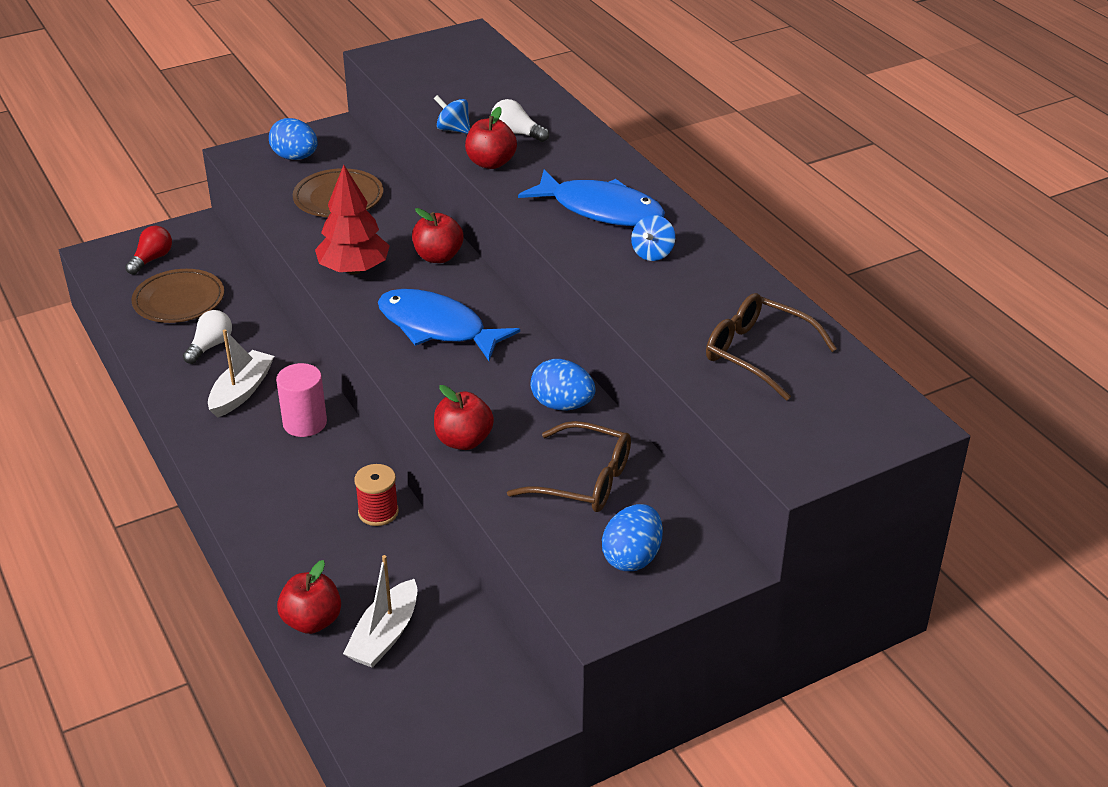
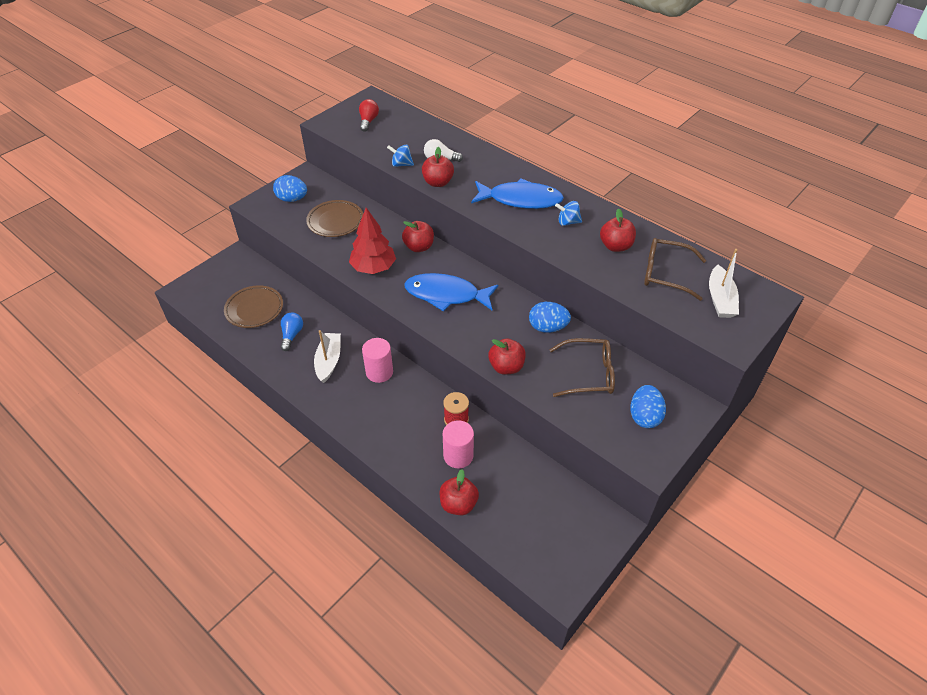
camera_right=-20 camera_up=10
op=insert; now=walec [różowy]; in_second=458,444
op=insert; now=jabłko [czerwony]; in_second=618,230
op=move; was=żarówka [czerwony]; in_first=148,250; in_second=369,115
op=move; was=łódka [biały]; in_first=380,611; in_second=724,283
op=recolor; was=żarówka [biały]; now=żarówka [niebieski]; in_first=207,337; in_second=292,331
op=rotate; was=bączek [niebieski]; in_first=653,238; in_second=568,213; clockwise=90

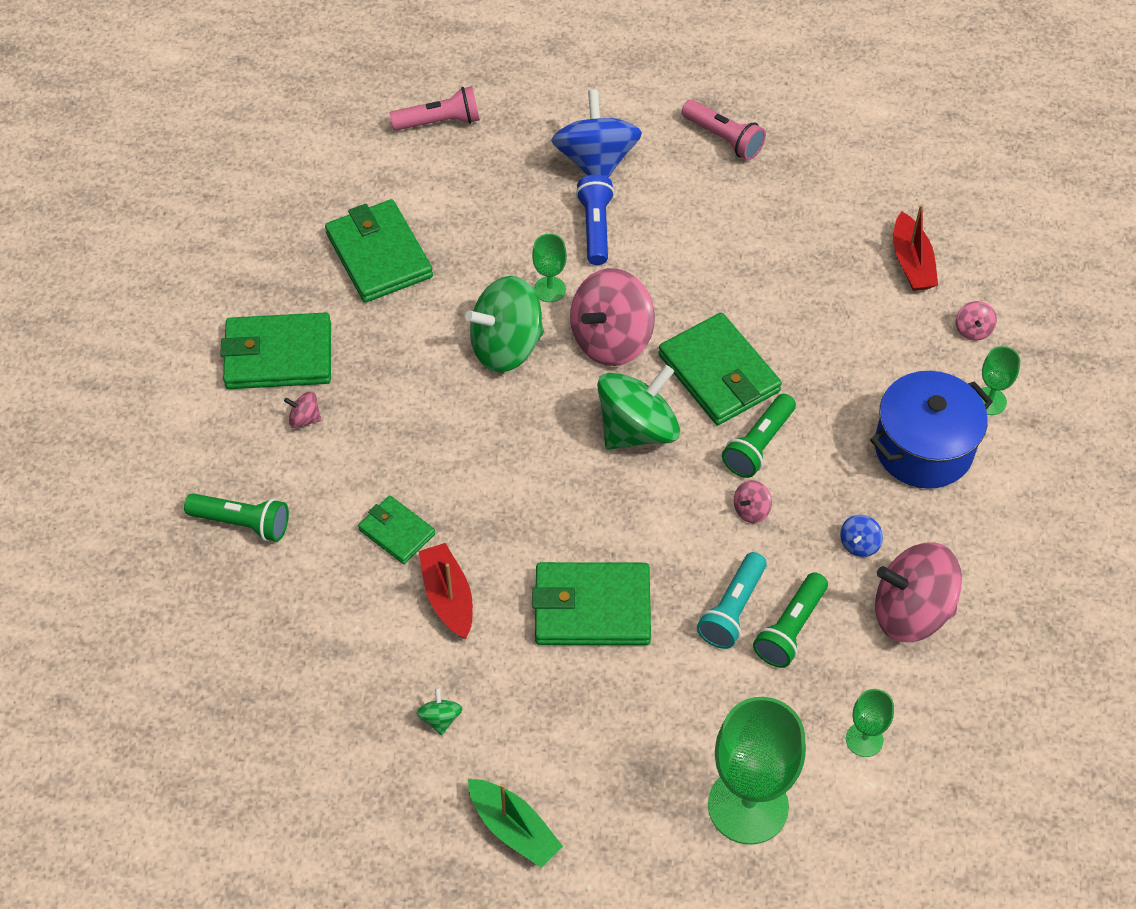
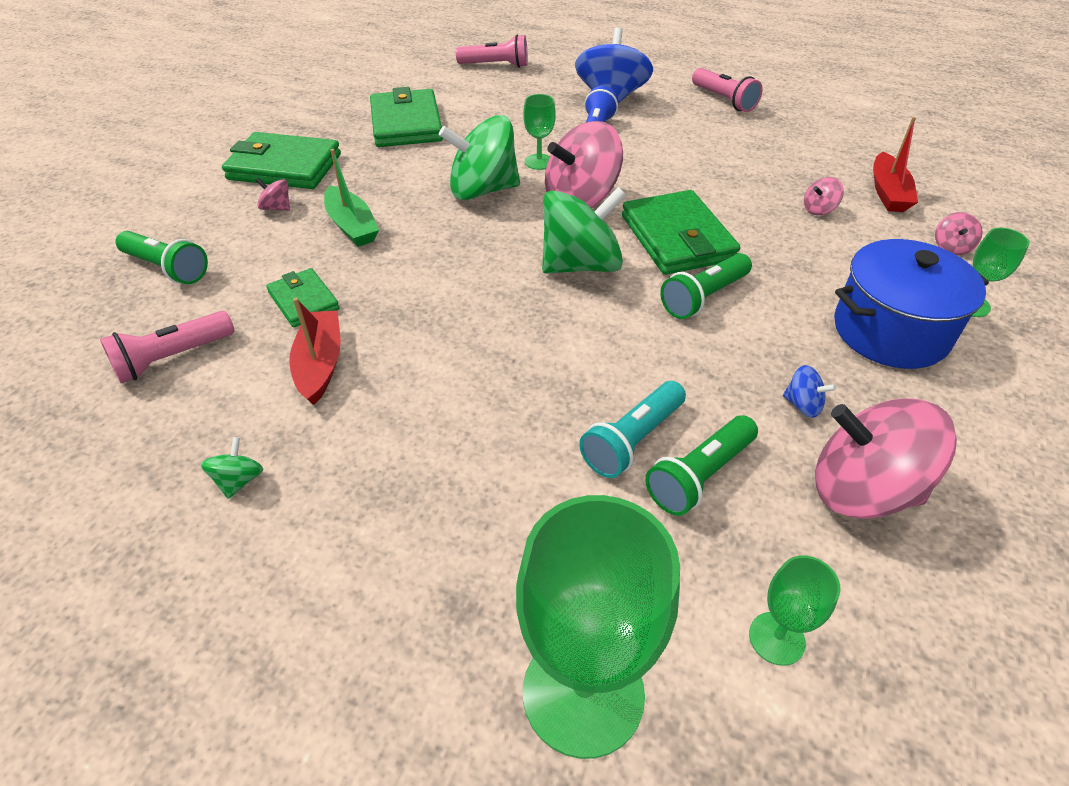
camera_right=15 camera_up=-10
op=delete; was=portfel [zielony]; in_first=591,603
op=insert; now=latarka [różowy]; in_second=167,347
op=move; was=łódka [zielony]; in_first=515,823; in_second=351,198
op=move; was=bączek [różowy]; in_first=753,501; in_second=824,196
op=rotate; was=bączek [niebieski]; in_first=861,536; in_second=809,391; clockwise=-105

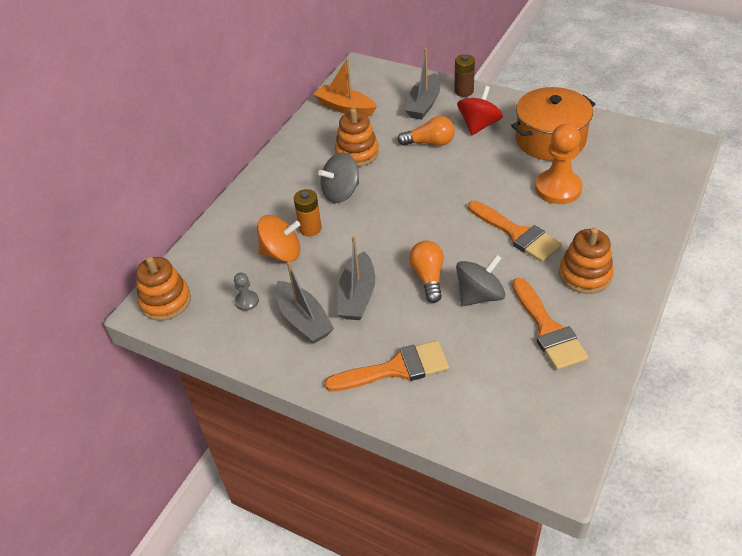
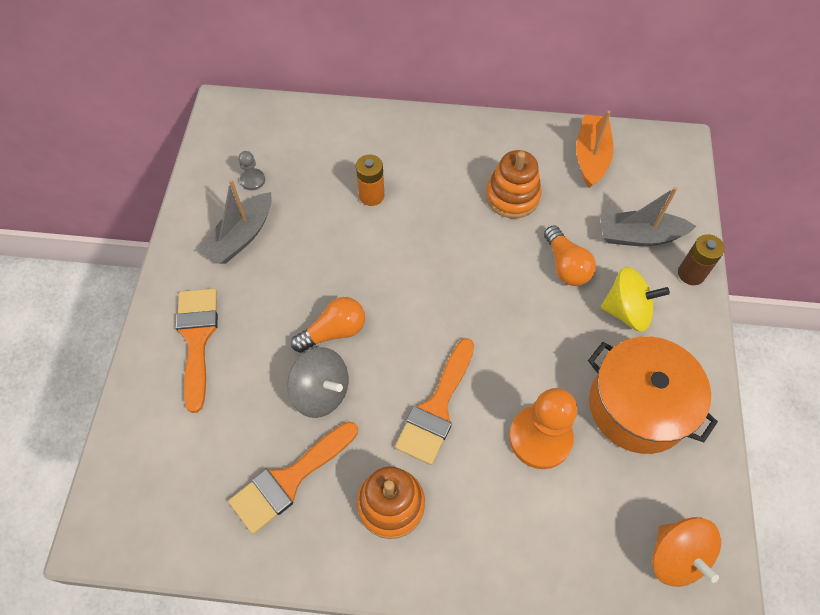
camera_right=65 camera_up=15
op=delete; was=zabawka nakładanka [pomarańczowy]; in_first=163,288
op=delete; was=bączek [szary]; in_first=338,178
op=delete; was=łódka [szary]; in_first=356,278
op=move; was=bączek [pomarańczowy]; in_first=278,238; in_second=686,552
op=recolor; was=bączek [czerwony]; now=bączek [żółty]; in_first=480,110; in_second=635,299
op=rotate; was=pędzel [pomarańczowy]; in_first=387,366; in_second=197,350; clockwise=-150

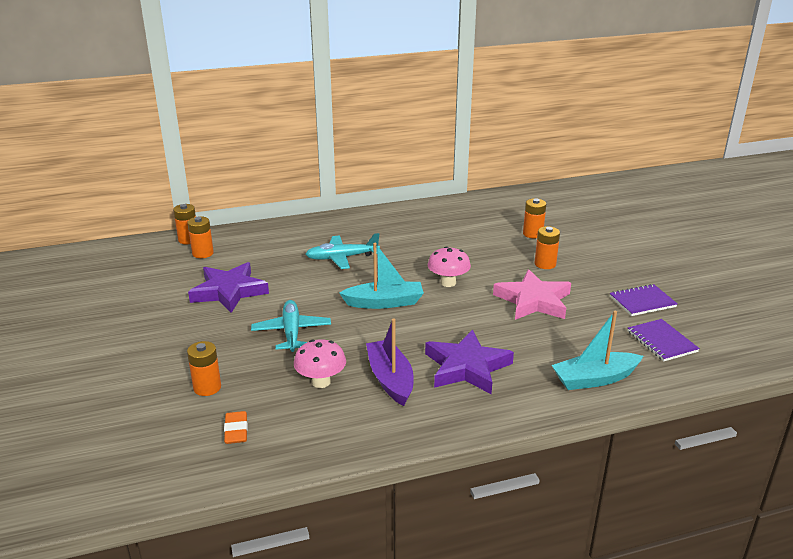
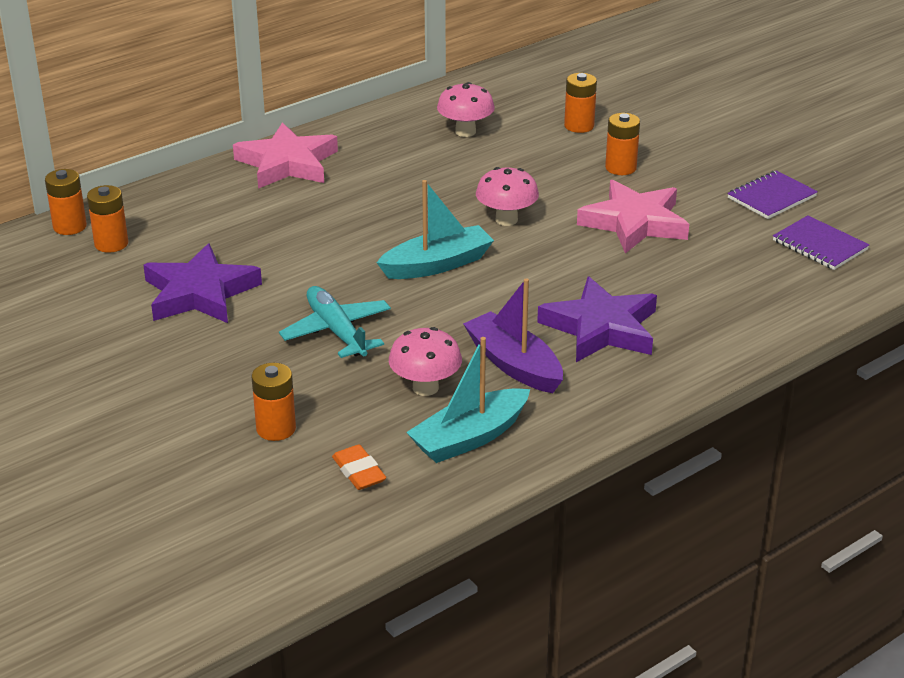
camera_right=-20 camera_up=5
op=delete; was=samolot [turkusowy]; in_first=343,251
op=insert; now=gwiazda [różowy]; in_second=285,155
op=insert; now=grzyb [różowy]; in_second=466,109
op=move; was=łódka [turkusowy]; in_first=597,350; in_second=468,400

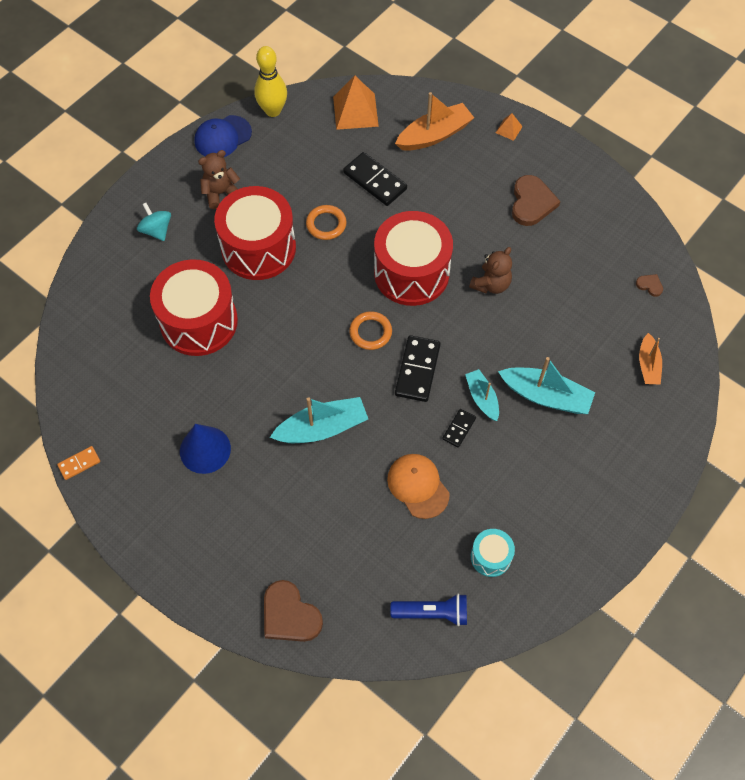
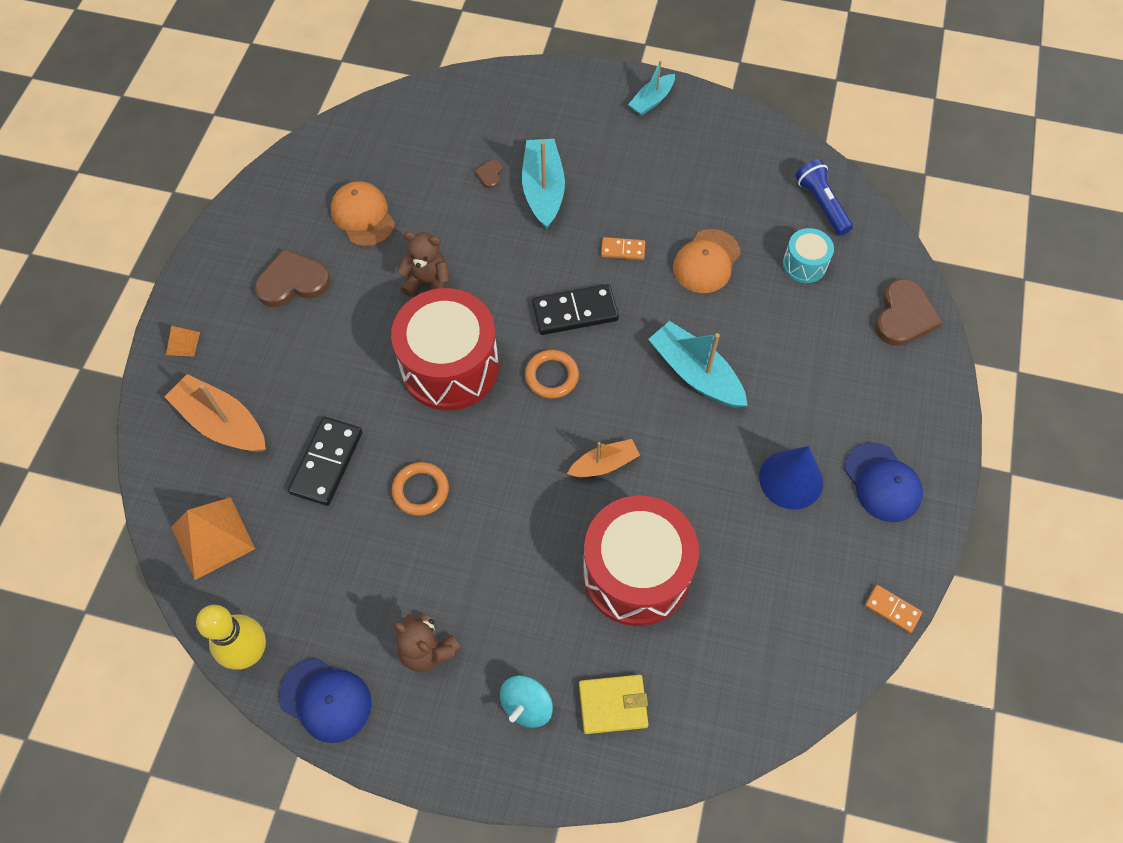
camera_right=-115 camera_up=0
op=delete; was=bęben [czerwony]; in_first=255,233
op=insert; now=czapka [pomarańczowy]; in_second=363,214
op=insert; now=portfel [żółty]; in_second=614,704
op=insert; now=czapka [niebieski]; in_second=884,482
op=move; was=łódka [turkusowy]; in_first=482,395; in_second=651,88
op=move; was=bęben [turkusowy]; in_first=493,553; in_second=808,255
op=move; was=serce [brązowy]; in_first=649,285; in_second=488,174
op=move; was=łódka [pomarańczowy]; in_first=650,359; in_second=603,458
op=recolor; was=kostka domina [czarny]; now=kostka domina [pomarańczowy]; in_first=459,428; in_second=623,248

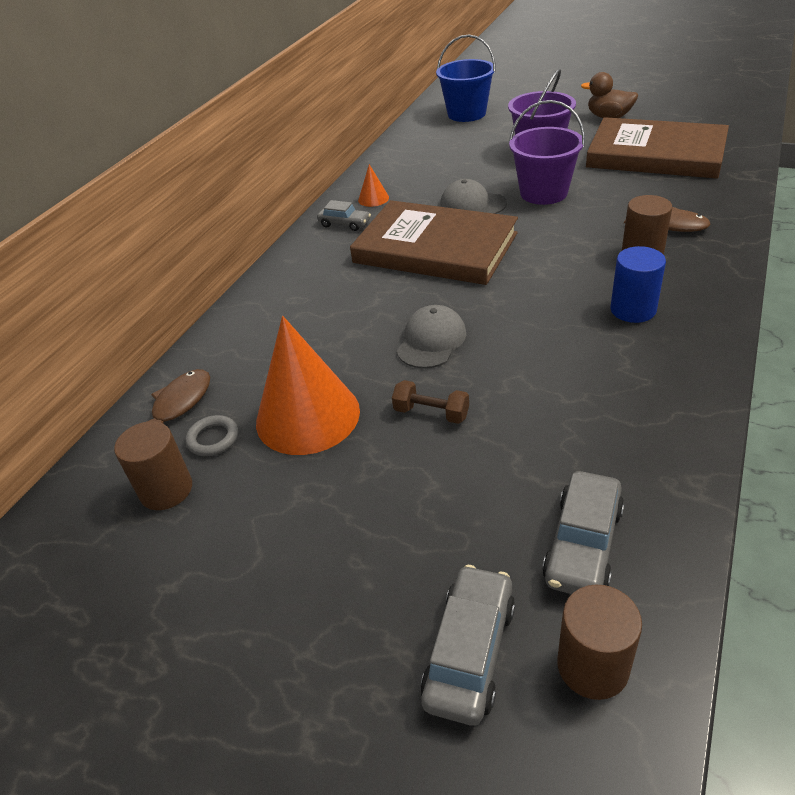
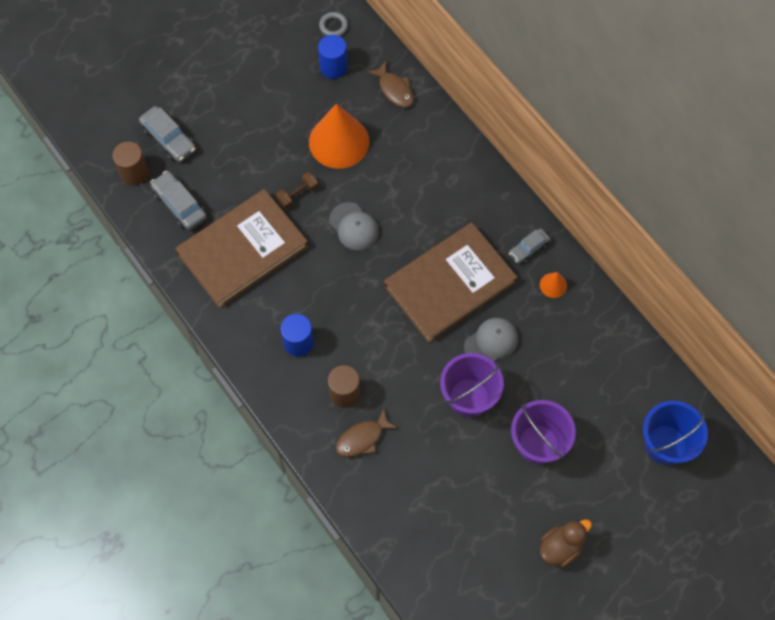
camera_right=115 camera_up=25
op=move; was=pierścień [szary]; in_first=211,435; in_second=333,24
op=move; was=książka [brązowy]; in_first=657,148; in_second=241,248
op=recolor; was=walec [brązowy]; now=walec [niebieski]; in_first=153,465; in_second=333,57

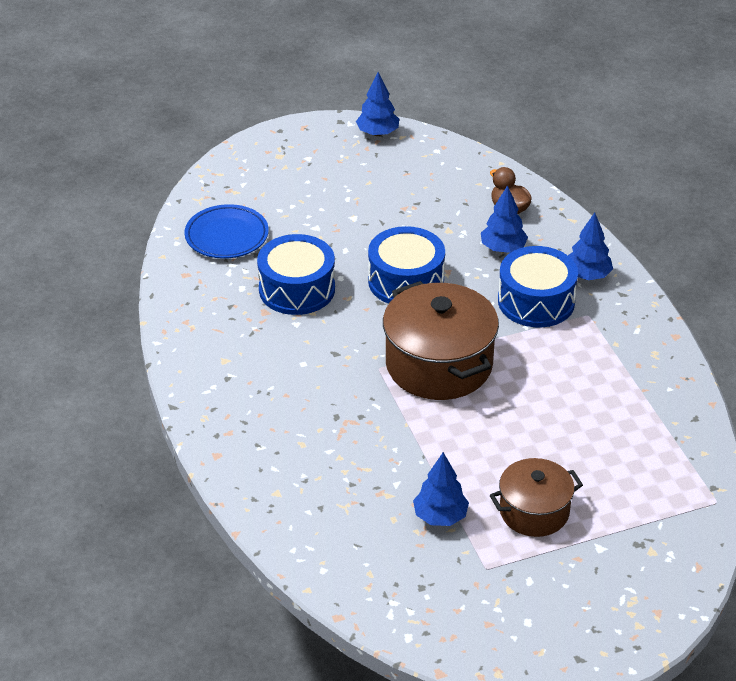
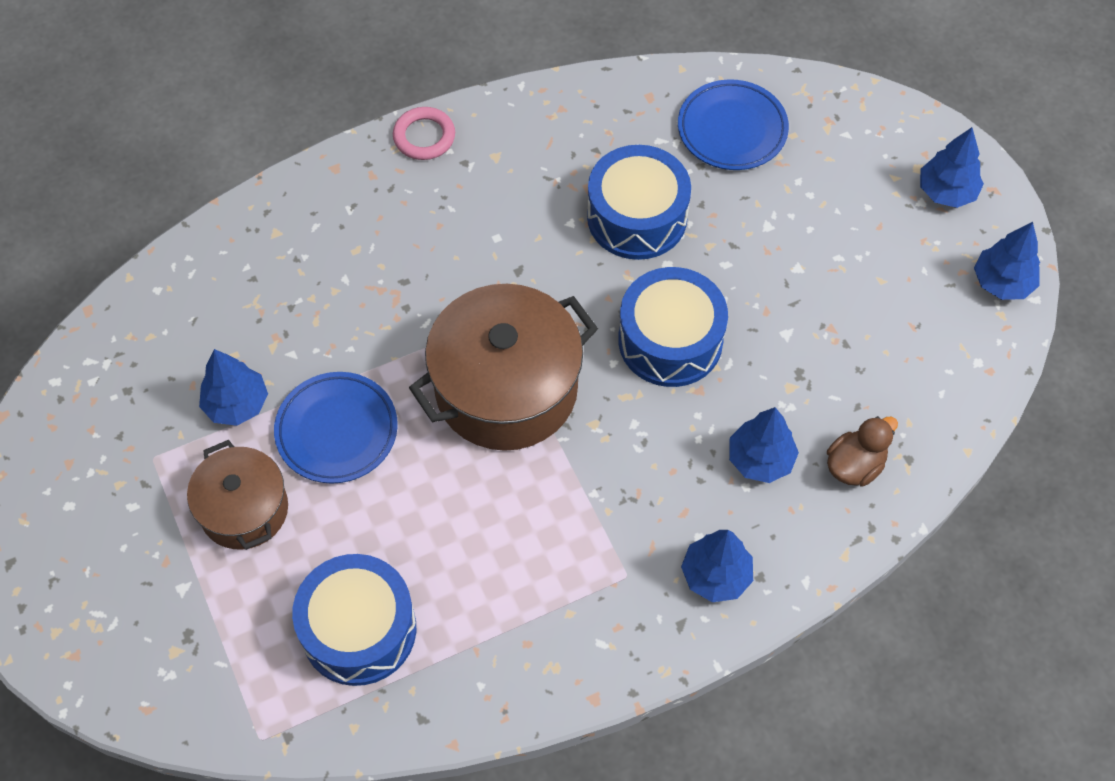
camera_right=85 camera_up=20
op=insert; now=talerz [niebieski]; in_second=336,428
op=insert; now=pierścień [różowy]; in_second=424,133
op=insert; now=drzewko [niebieski]; in_second=952,167
op=move; was=bęben [niebieski]; in_first=538,287; in_second=354,620

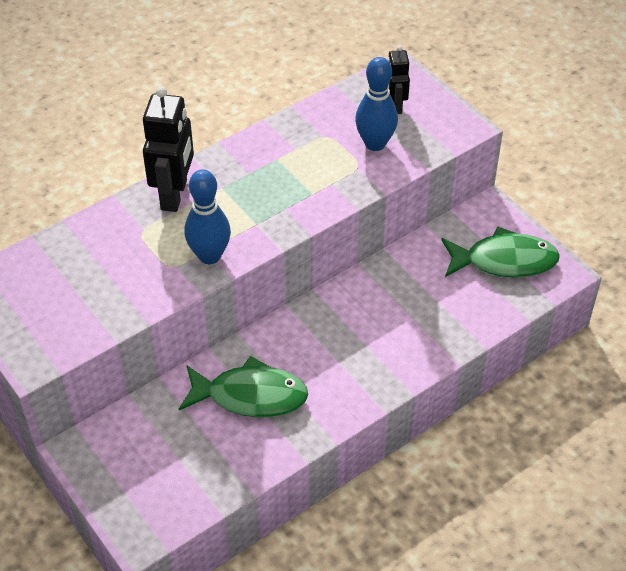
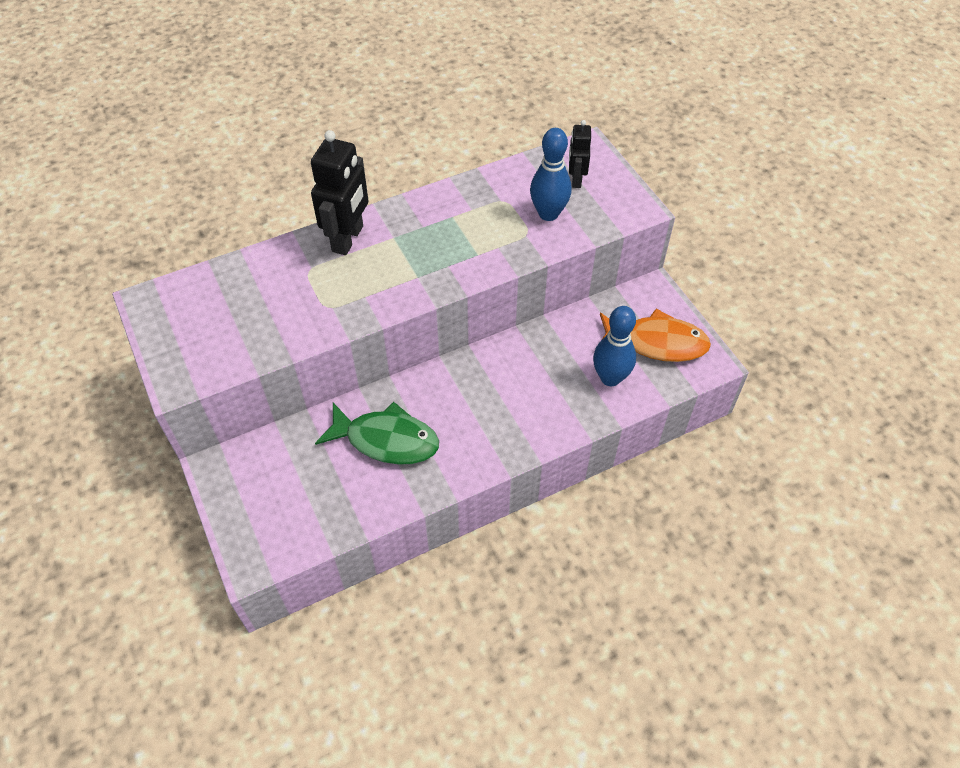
camera_right=10 camera_up=5
op=move; was=kręgiel [niebieski]; in_first=207,216; in_second=614,346
op=recolor; was=ryba [zielony]; now=ryba [pomarańczowy]; in_first=501,252; in_second=655,335

